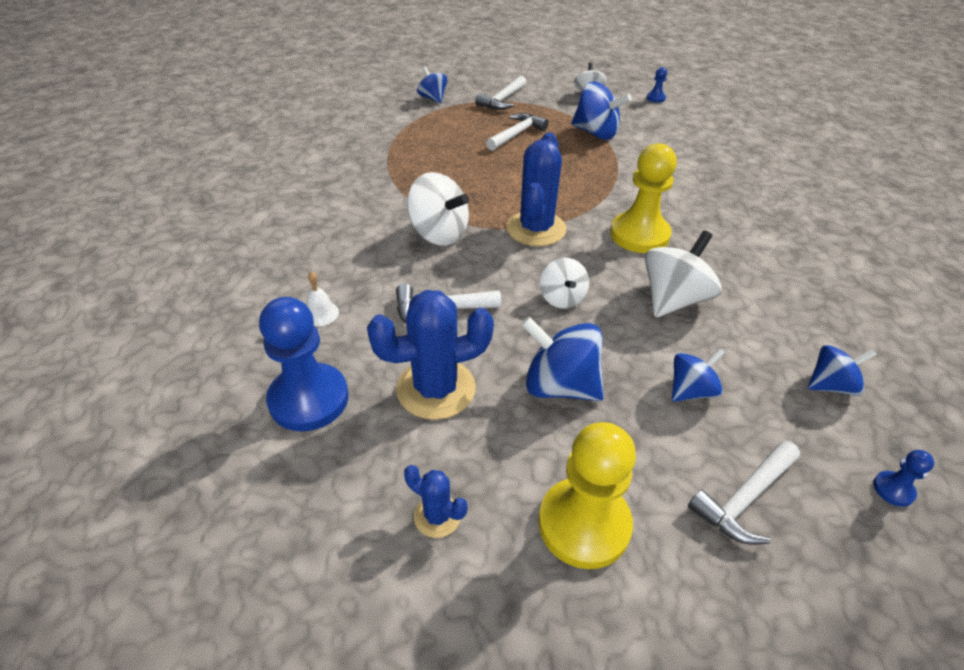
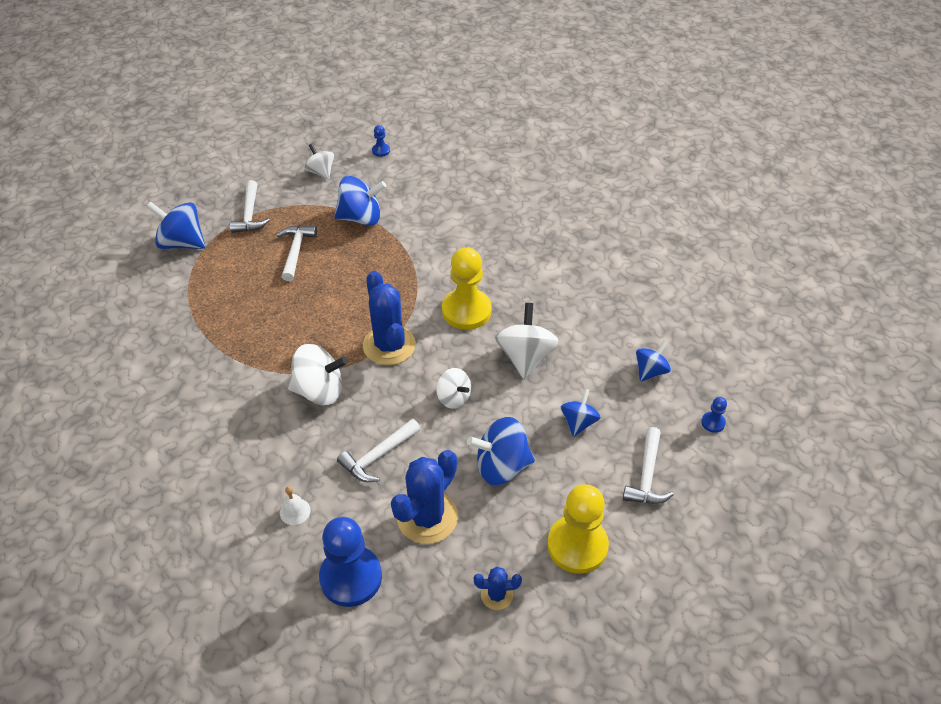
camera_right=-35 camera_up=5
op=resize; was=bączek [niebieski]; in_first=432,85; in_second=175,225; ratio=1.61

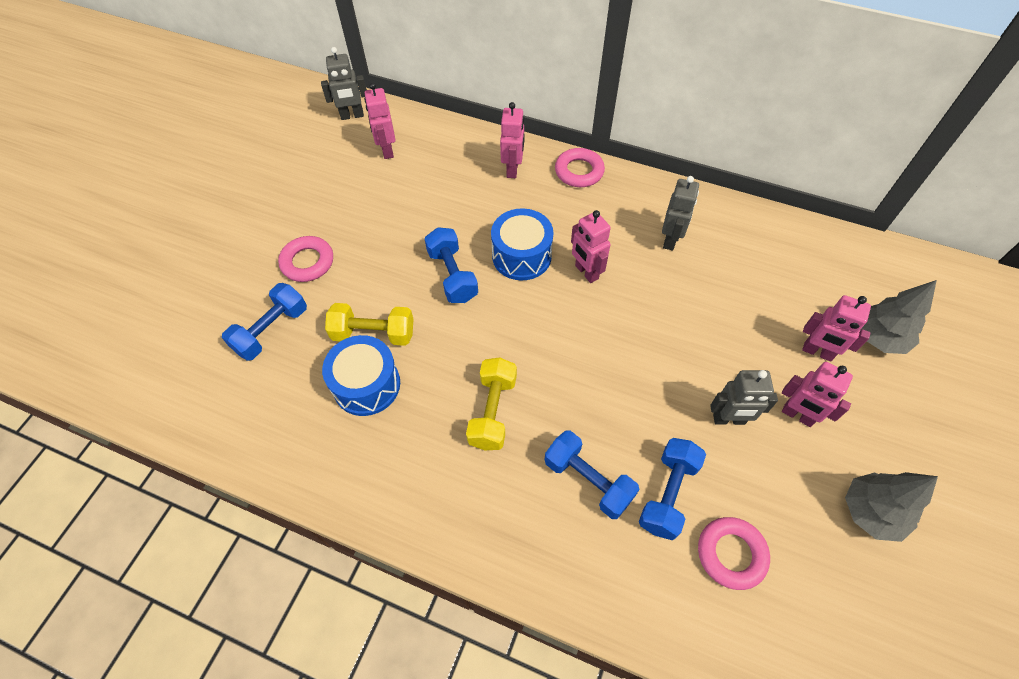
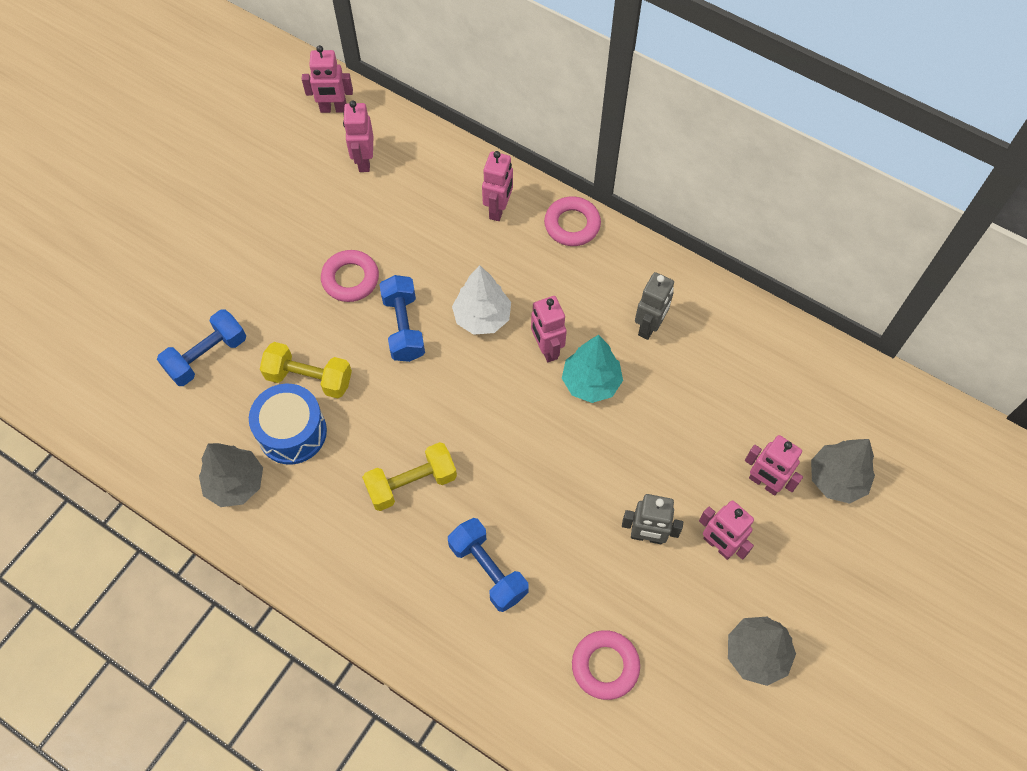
camera_right=10 camera_up=5
op=delete; was=hantel [niebieski]; in_first=672,489
op=insert; now=drzewko [szary]; in_second=231,475
op=insert; now=drzewko [turkusowy]; in_second=592,369
op=move; was=pierścień [różowy]; in_first=305,259; in_second=350,276
op=replace; was=bęben [niebieski]; now=drzewko [biały]; in_first=522,244; in_second=481,300
op=recolor; was=robot [szary]; now=robot [różowy]; in_first=344,83; in_second=327,79
op=rotate; was=hantel [żółty]; in_first=491,403; in_second=409,476; clockwise=45

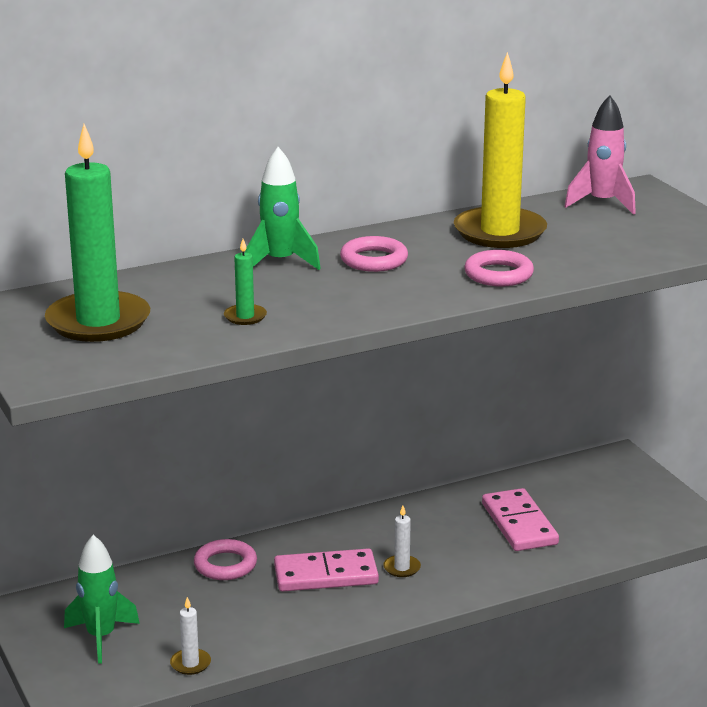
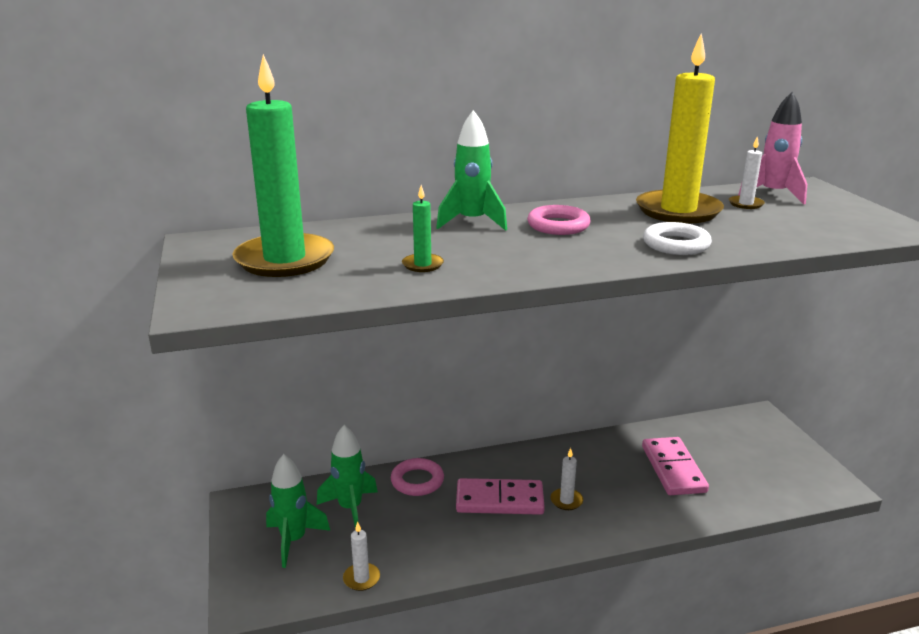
camera_right=10 camera_up=0
op=insert; now=rakieta [zielony]; in_second=347,476
op=insert; now=świeca [biały]; in_second=747,172
op=recolor; was=pierścień [różowy]; now=pierścień [biały]; in_first=499,268; in_second=677,238

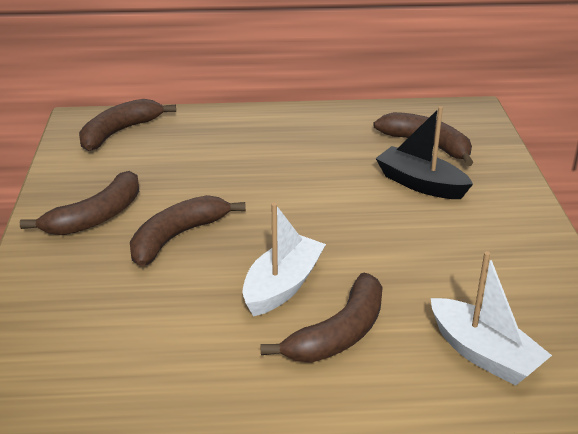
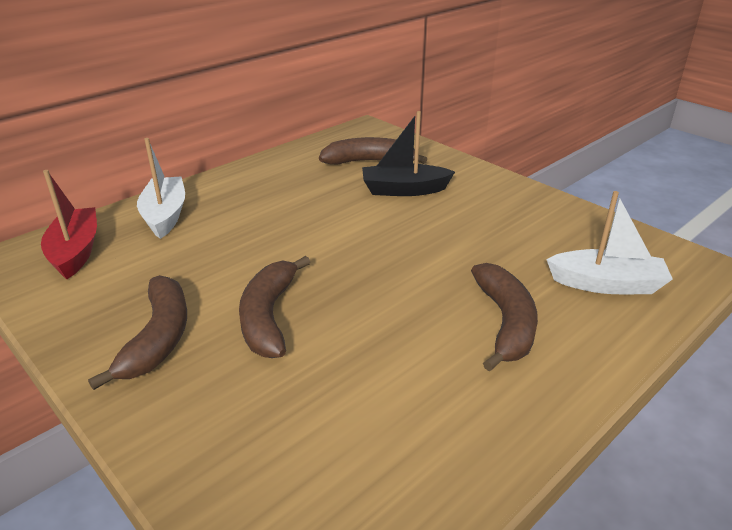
camera_right=-40 camera_up=0
op=move; was=łódka [biały]; in_first=284,259; in_second=161,188
op=replace; was=banan [brązowy]; now=łódka [czerwony]; in_first=127,125; in_second=69,224

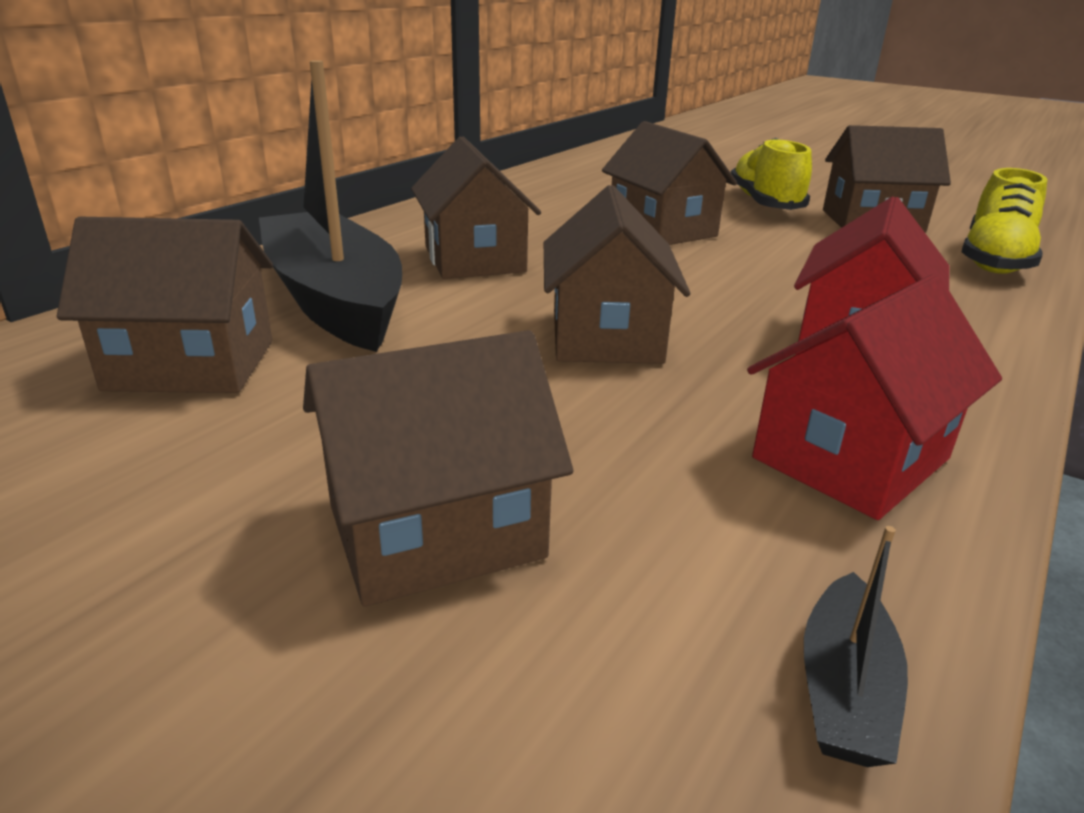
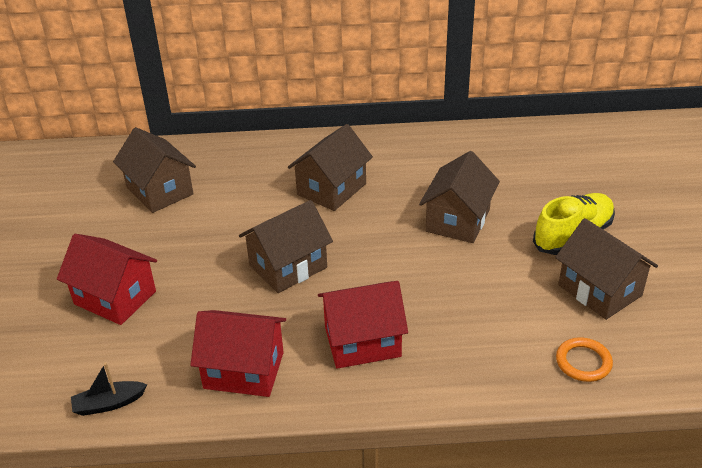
camera_right=55 camera_up=10
op=delete; was=łódka [czarny]; in_first=330,206
op=replace; was=but [żółty]; now=pierścień [pomarańczowy]; in_first=1004,221; in_second=584,359
op=recolor; was=domek [brązowy]; now=domek [czerwony]; in_first=438,468; in_second=107,279

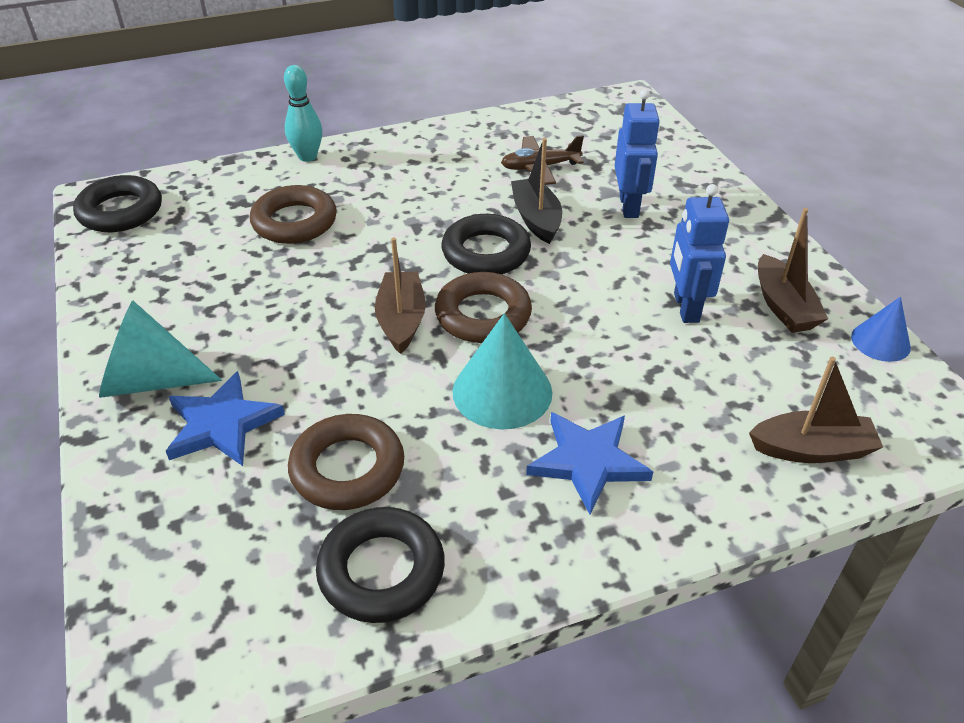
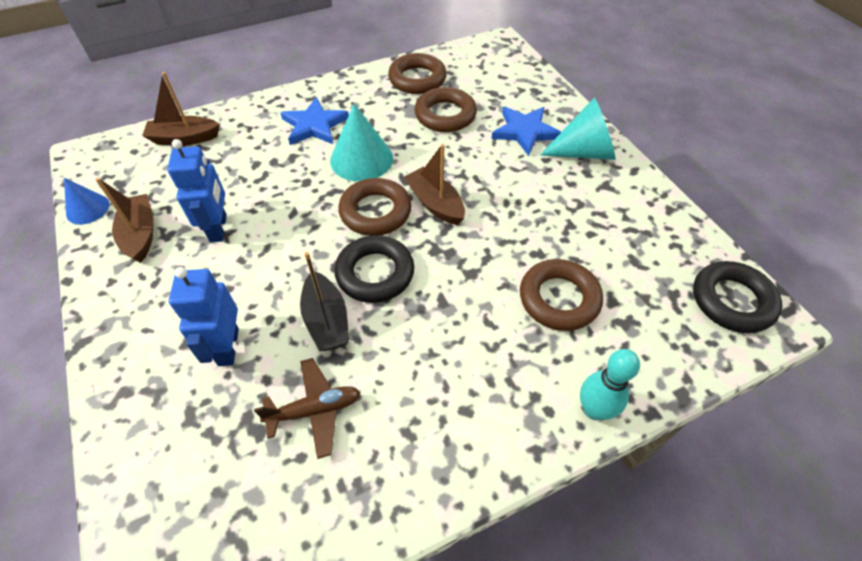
camera_right=175 camera_up=10
op=recolor; was=pierścień [czarny]; now=pierścień [brązowy]; in_first=380,565; in_second=417,73
op=rotate; was=łódka [brązowy]; in_first=400,295; in_second=434,184; clockwise=150

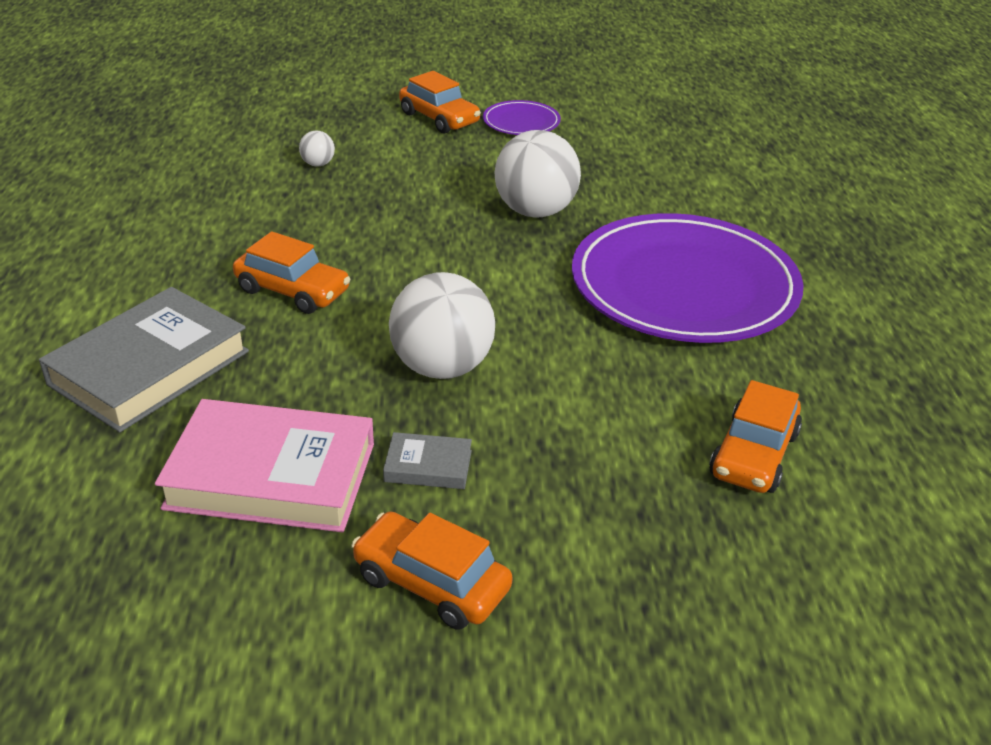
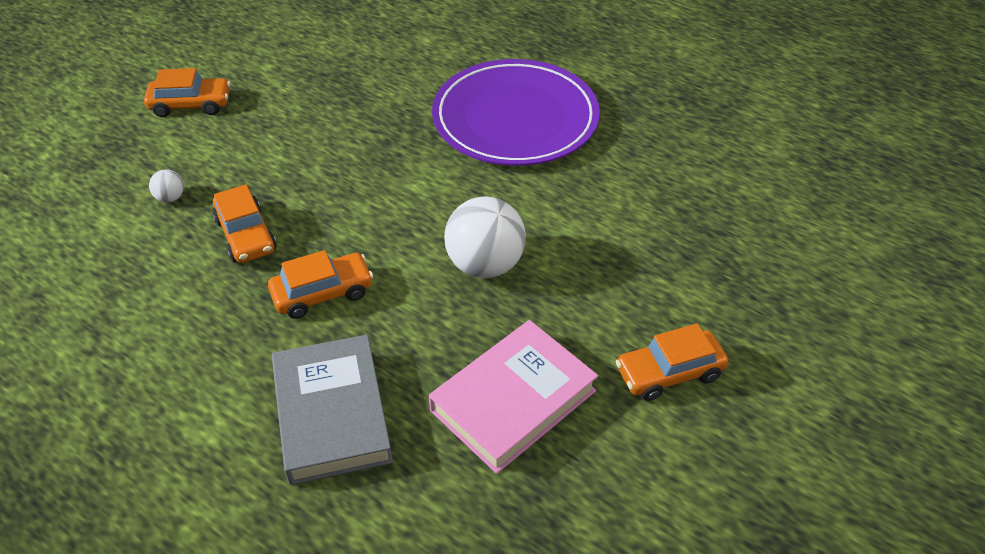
camera_right=-50 camera_up=10
op=delete; was=książka [szary]; in_first=427,460
op=delete; was=talerz [fioletowy]; in_first=522,117
op=delete; was=piłka [biały]; in_first=537,174
op=move; was=samochód [pomarańczowy]; in_first=755,436; in_second=244,223

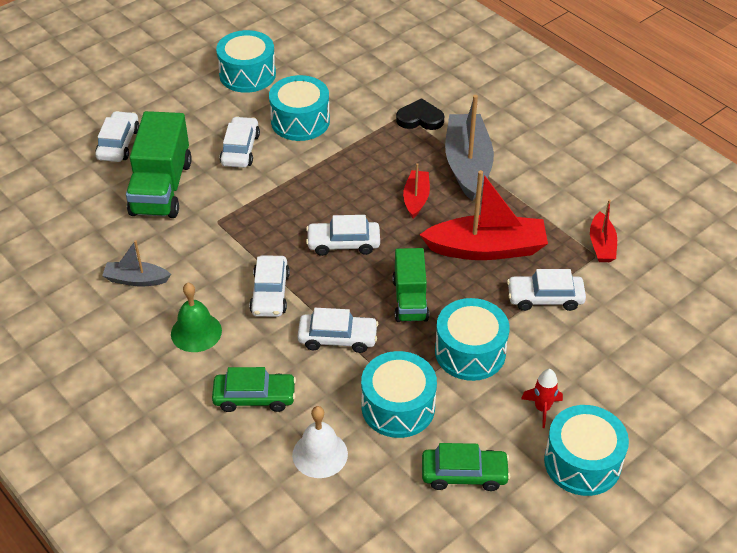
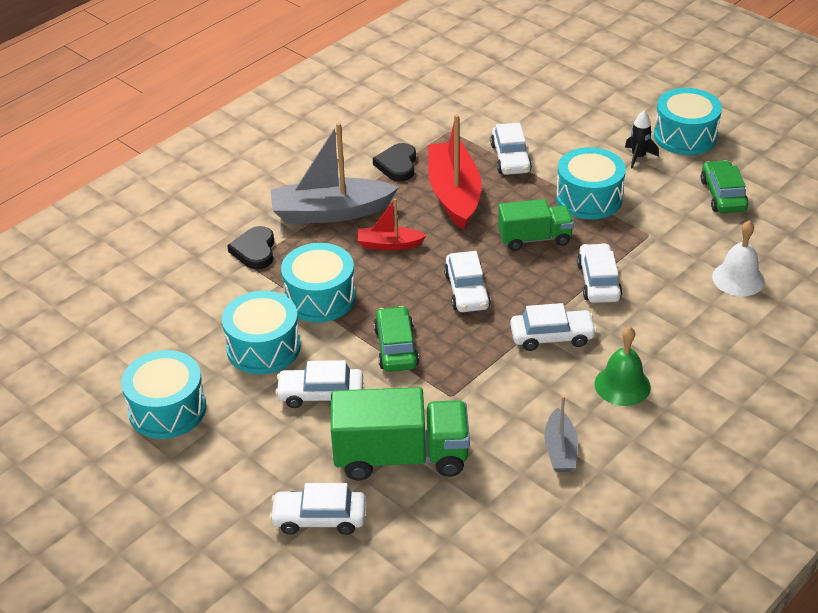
camera_right=-95 camera_up=-5
op=delete; was=łódka [czerwony]; in_first=603,231
op=insert; now=serce [czarny]; in_second=394,162
op=move; was=samochód [zielony]; in_first=254,389; in_second=396,339
op=move; was=bęben [turkusowy]; in_first=399,394; in_second=318,282
op=recolor; was=rakieta [czerwony]; now=rakieta [czarny]; in_first=542,398; in_second=642,140

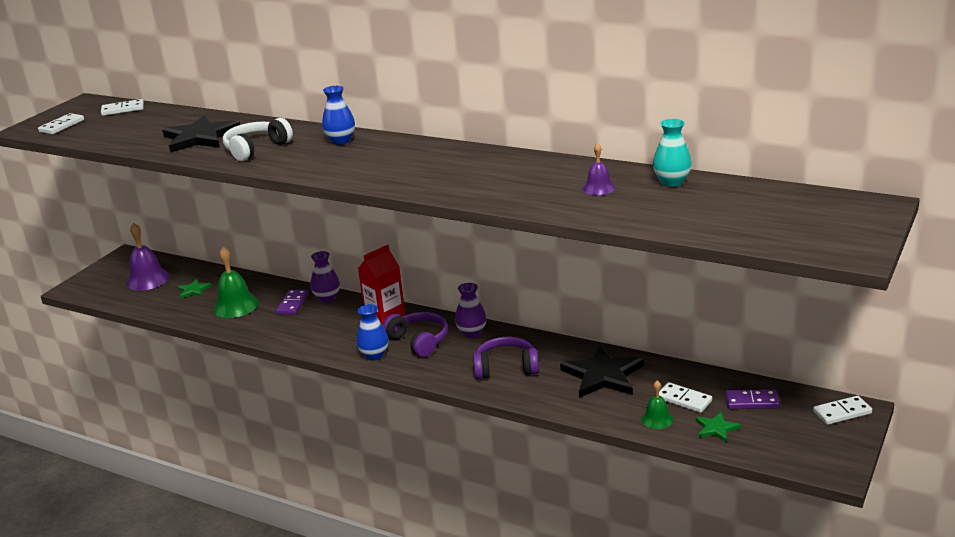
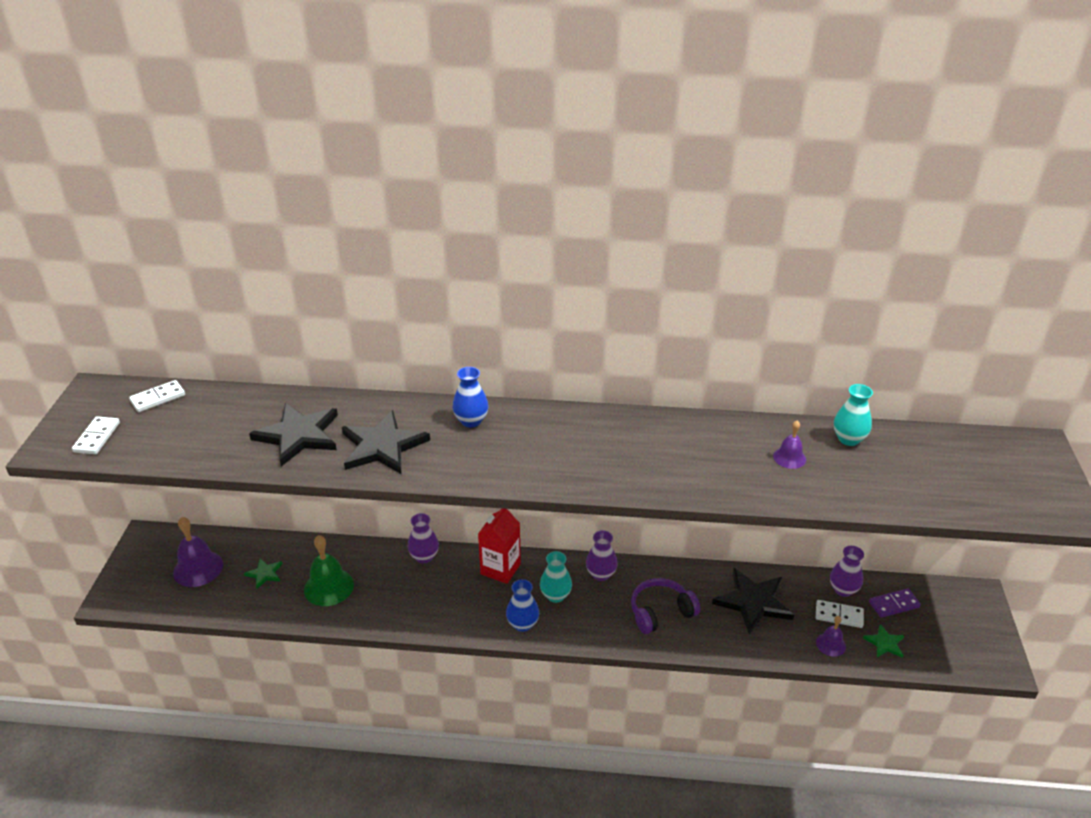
camera_right=-25 camera_up=10
op=delete; was=kostka domina [fioletowy]; in_first=292,302
op=delete; was=kostka domina [biały]; in_first=842,410
op=insert; now=wazon [fioletowy]; in_second=847,571
op=replace; was=słuchawki [biały]; now=gwiazda [czarny]; in_first=258,139; in_second=386,442
op=replace; was=słuchawki [fioletowy]; now=wazon [turkusowy]; in_first=415,334; in_second=556,577
op=recolor; was=dzwonek [zielony]; now=dzwonek [fioletowy]; in_first=657,404; in_second=831,636

